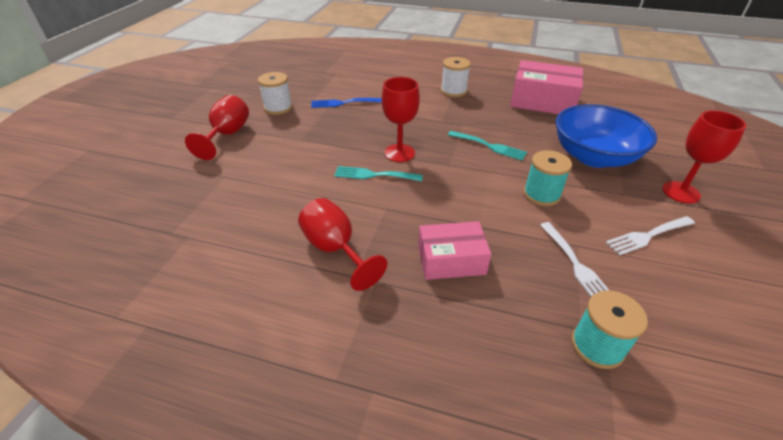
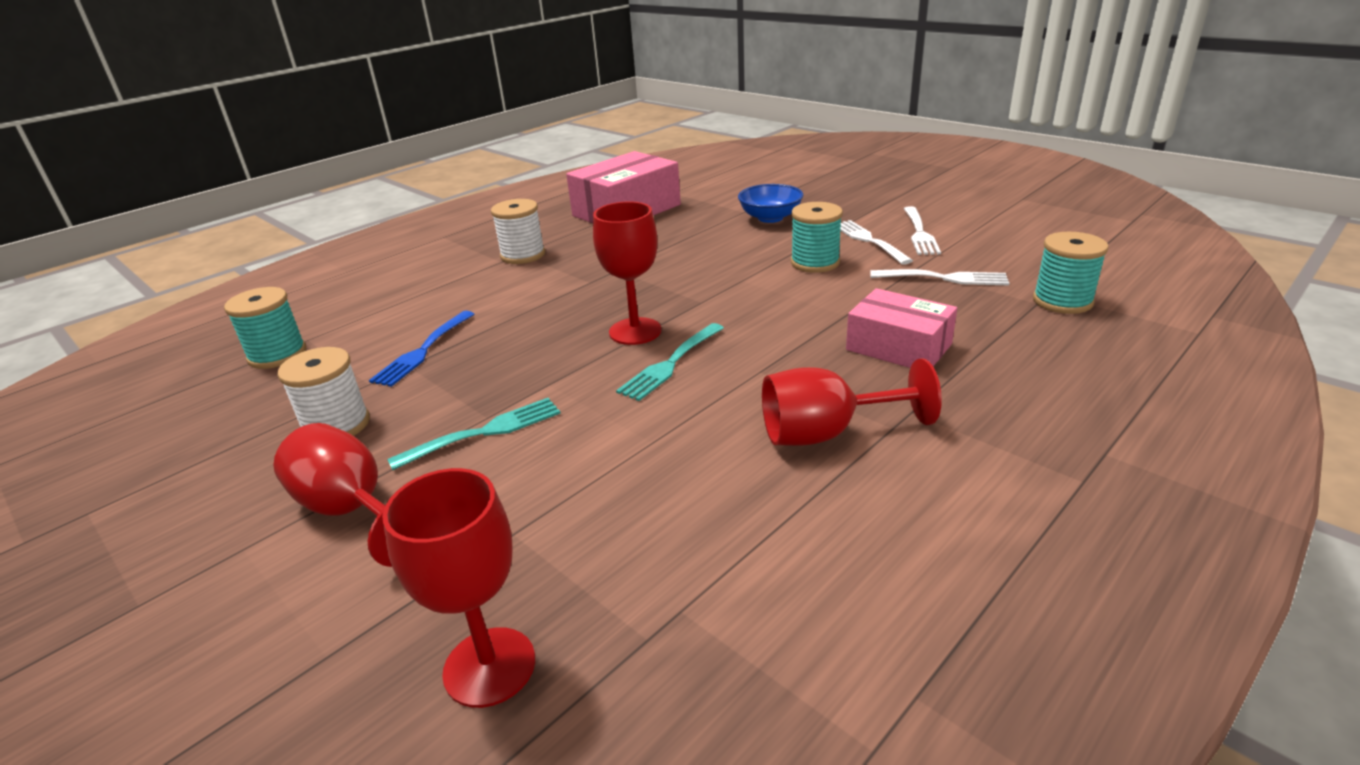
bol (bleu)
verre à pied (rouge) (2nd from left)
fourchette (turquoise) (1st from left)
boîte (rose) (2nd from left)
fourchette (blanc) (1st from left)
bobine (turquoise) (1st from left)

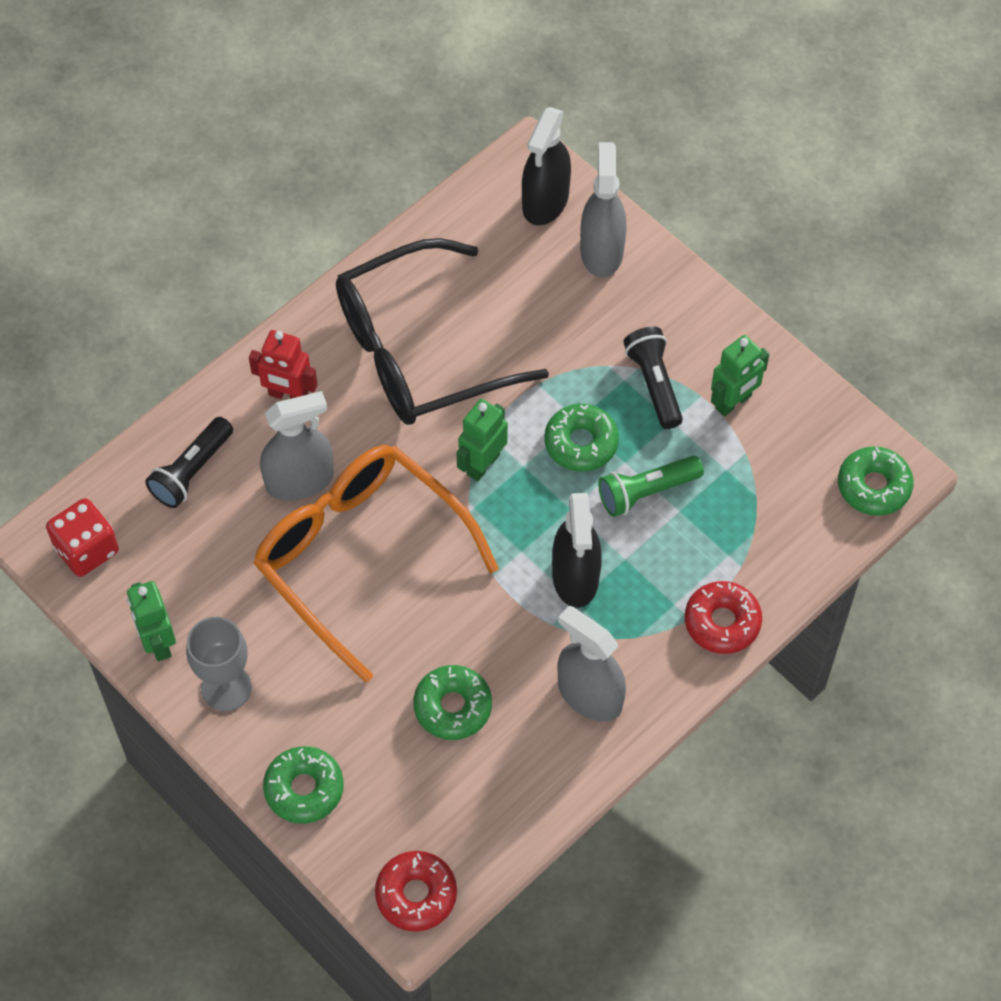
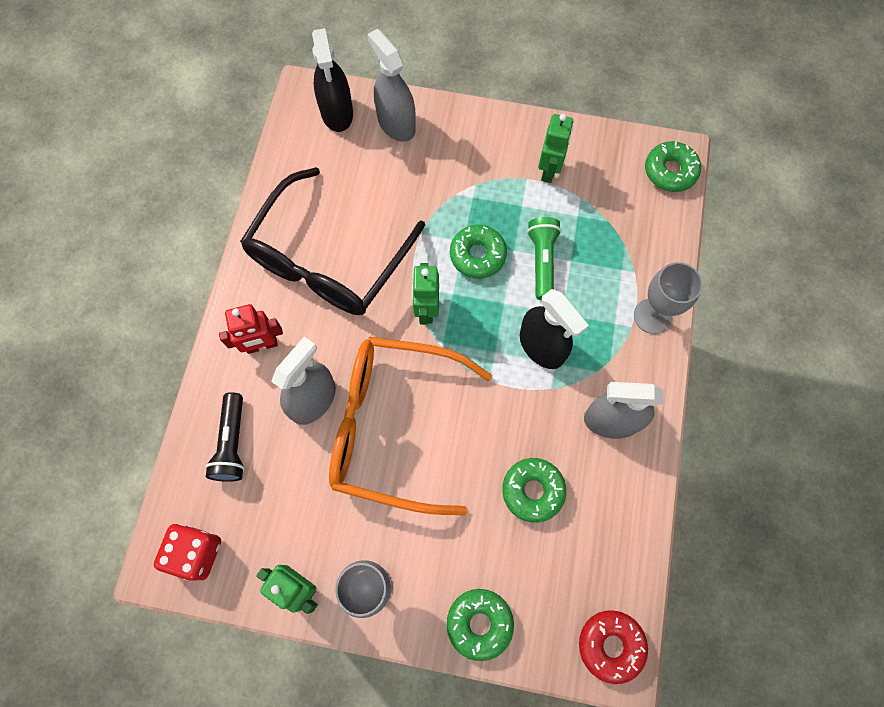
lampe de poche (noir) (2nd from left in the first image)
lampe de poche (vert)
verre à pied (gris) (2nd from left)

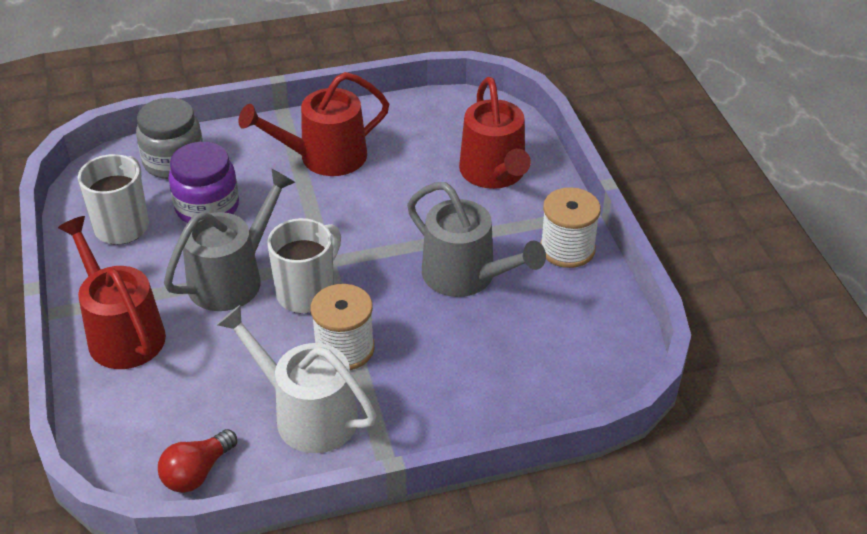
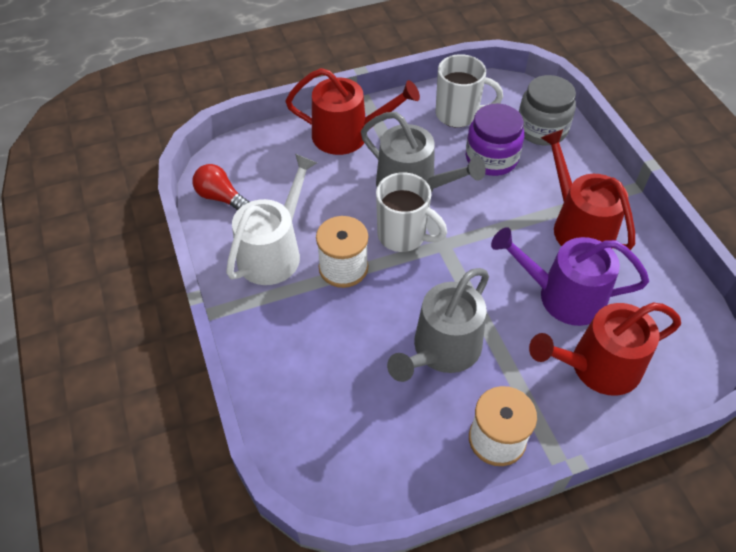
arrosoir (rouge) (1st from left)
arrosoir (violet)

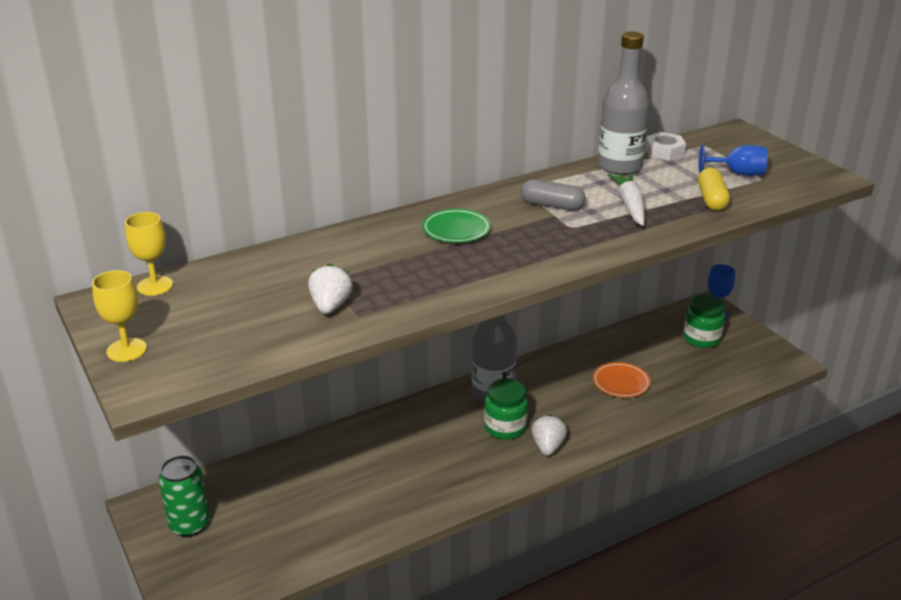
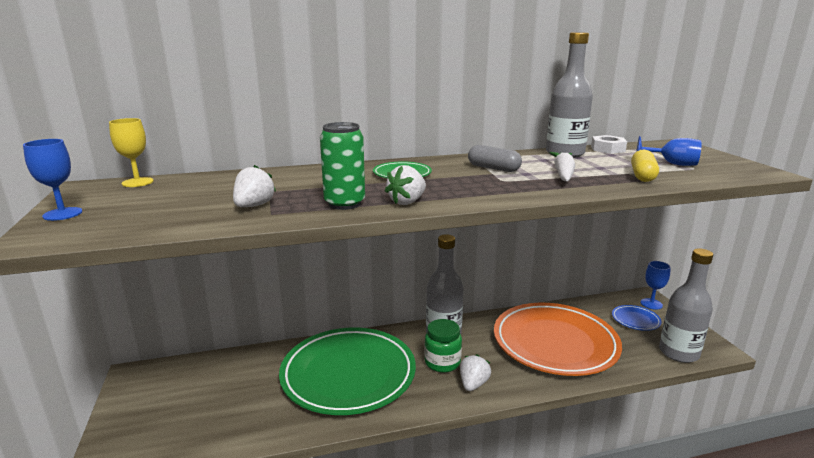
verre à pied (bleu) (1st from left)
assiette (bleu)
assiette (orange)
canette (vert)
fraise (blanc) (2nd from left)
bouteille (gris) (3rd from left)
assiette (vert) (1st from left)

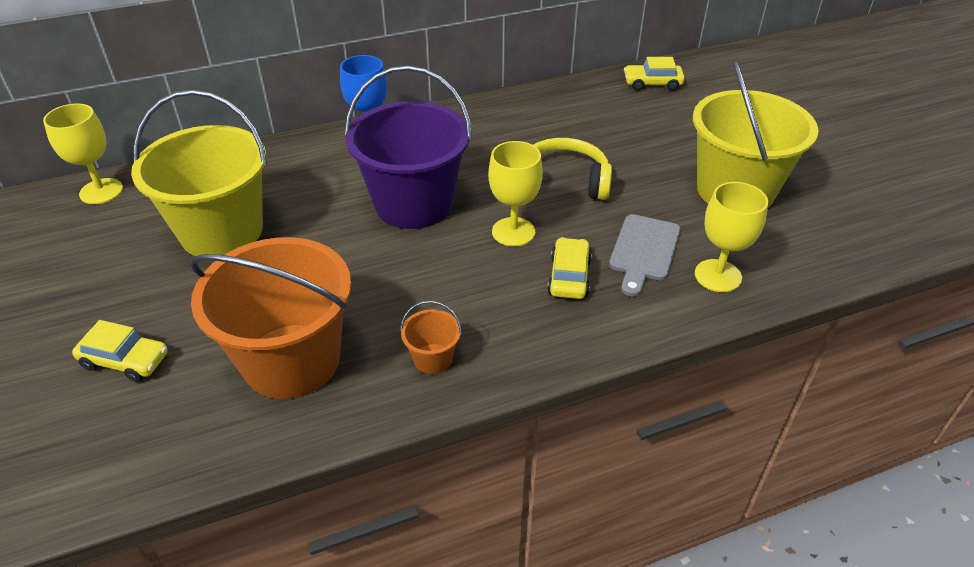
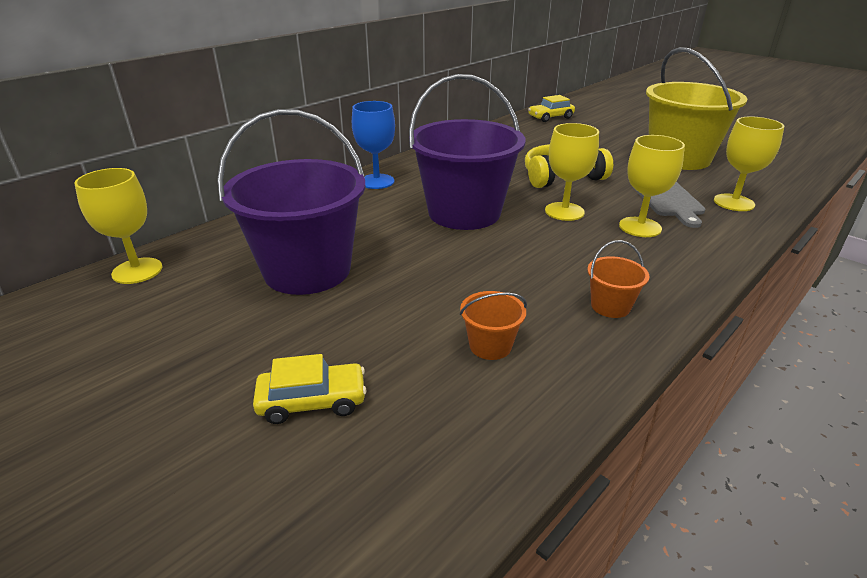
seau (violet) (1st from left)
seau (orange) (1st from left)
verre à pied (jaune) (3rd from left)

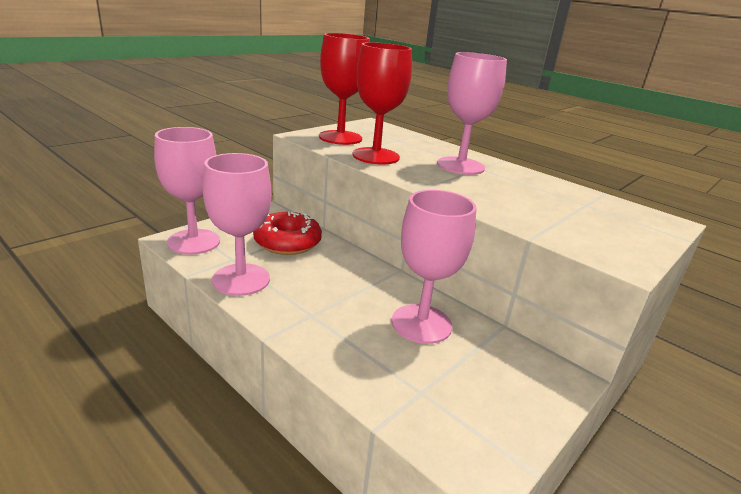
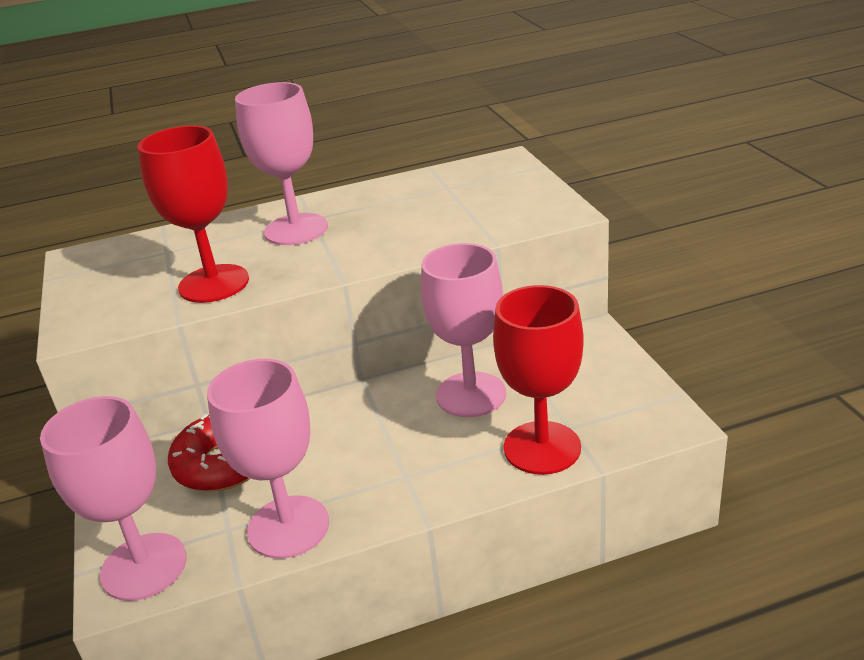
verre à pied (rouge) (2nd from left)

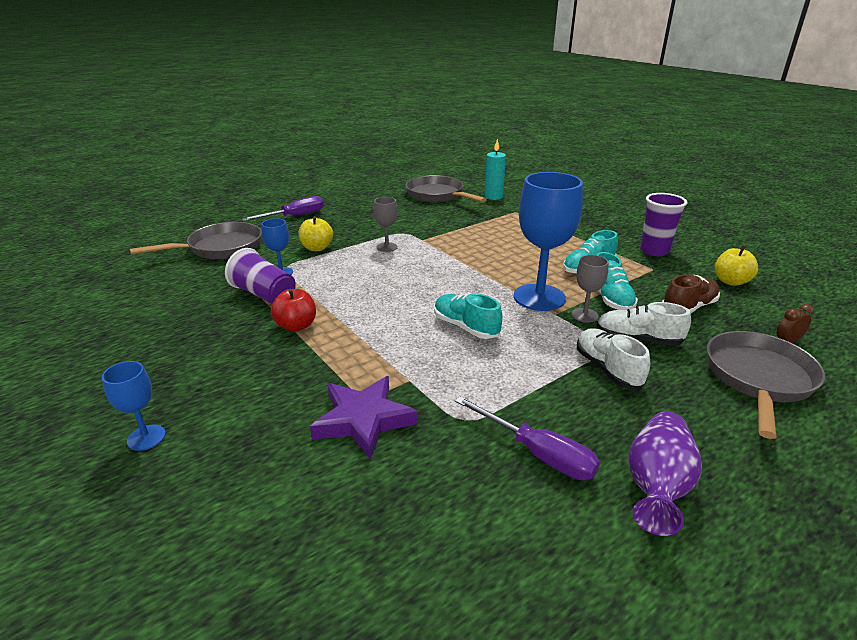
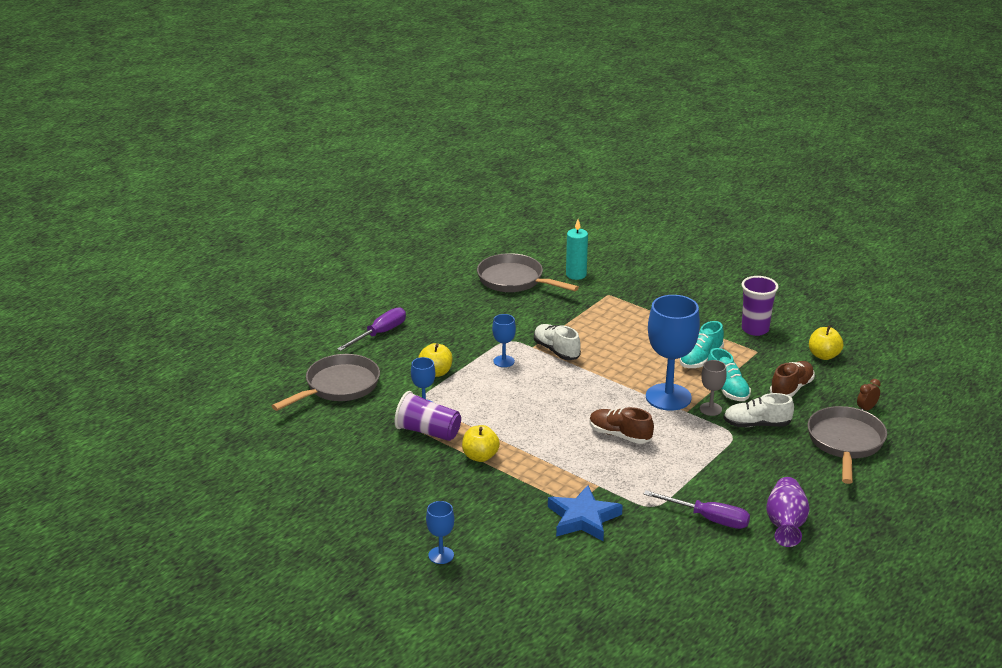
verre à pied (bleu) (3rd from left)
pomme (jaune) (2nd from left)
chaussure (marron) (1st from left)
chaussure (blanc) (1st from left)
étoile (bleu)

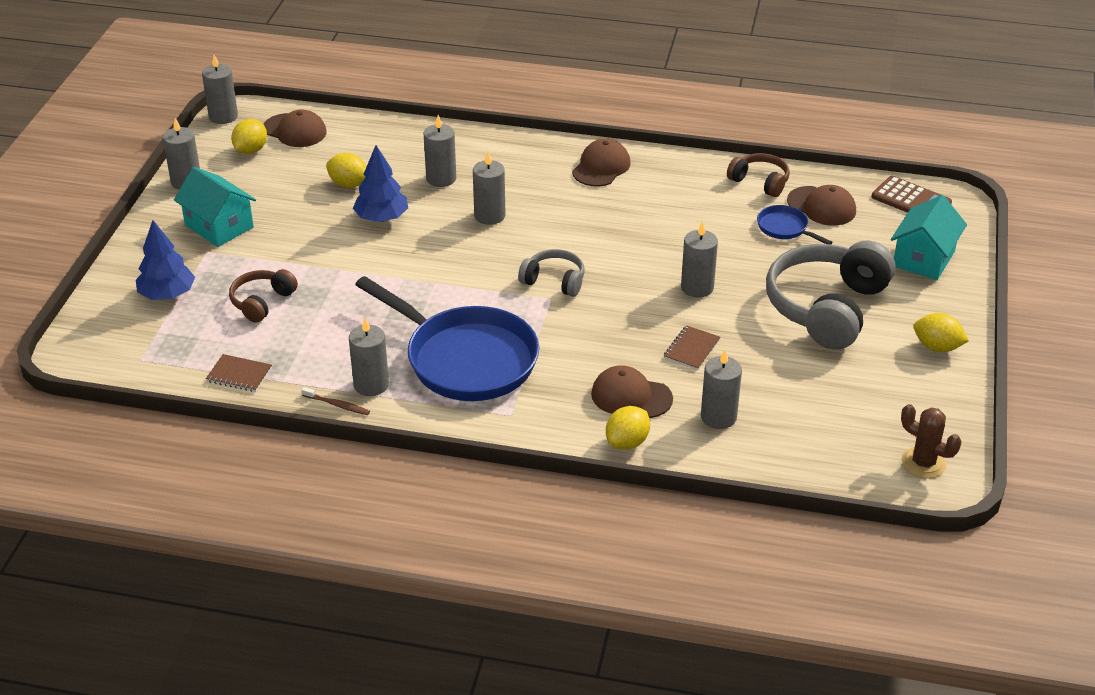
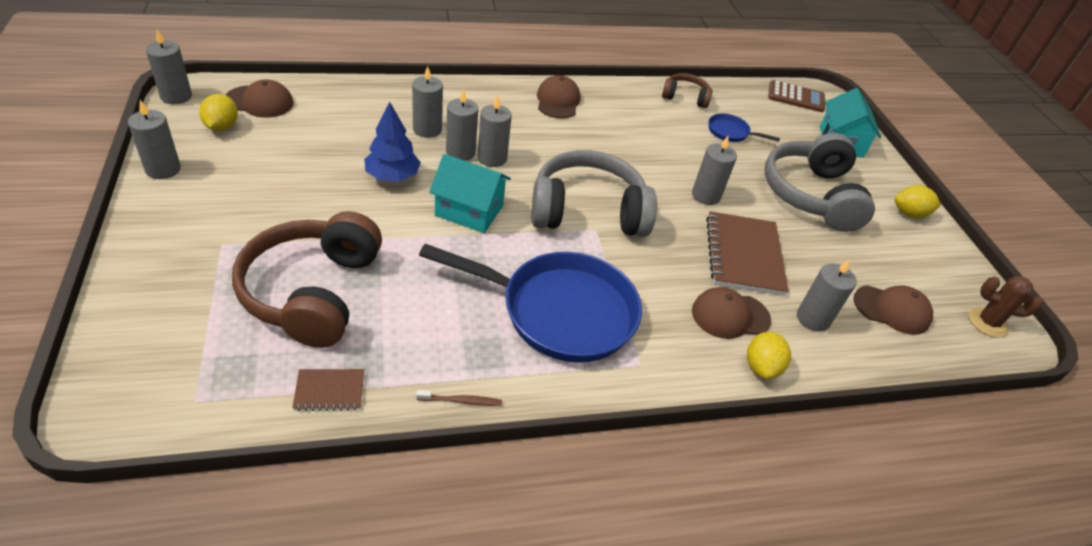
citron (jaune) (2nd from left in the first image)
maison (turquoise) (1st from left)
casquette (marron) (4th from left)
arbre (bleu) (1st from left in the first image)
casque audio (gris) (1st from left)
casque audio (marron) (1st from left)
bougie (gris) (4th from left)
carnet (marron) (2nd from left)

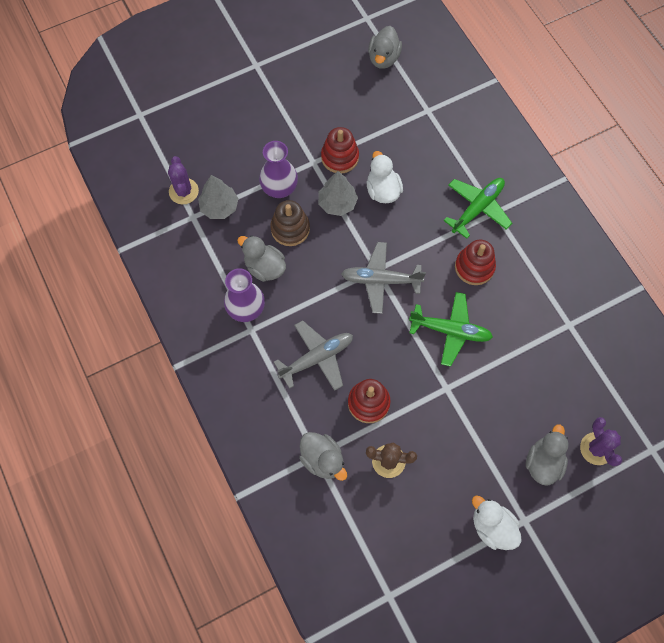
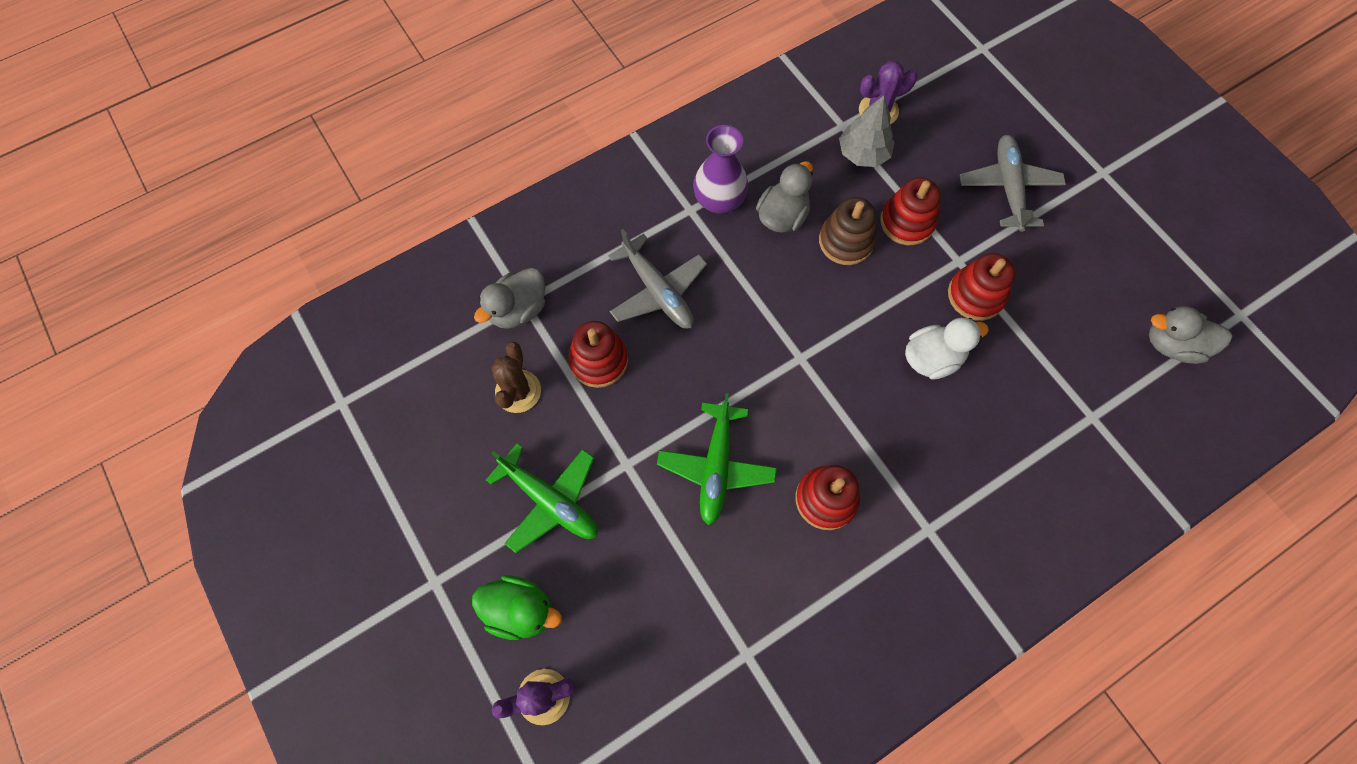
jouet à empiler (rouge) (3rd from left)
arbre (gris) (2nd from left in the first image)
avion (vert) (1st from left)
avion (gris) (2nd from left)
canard (vert)
canard (blanc) (2nd from left in the first image)

